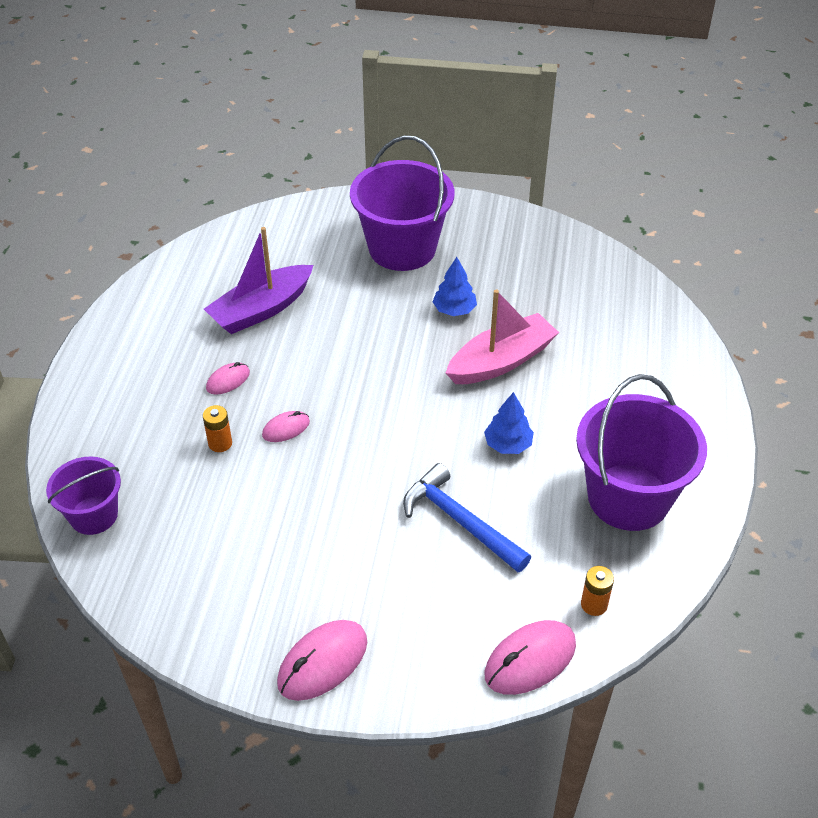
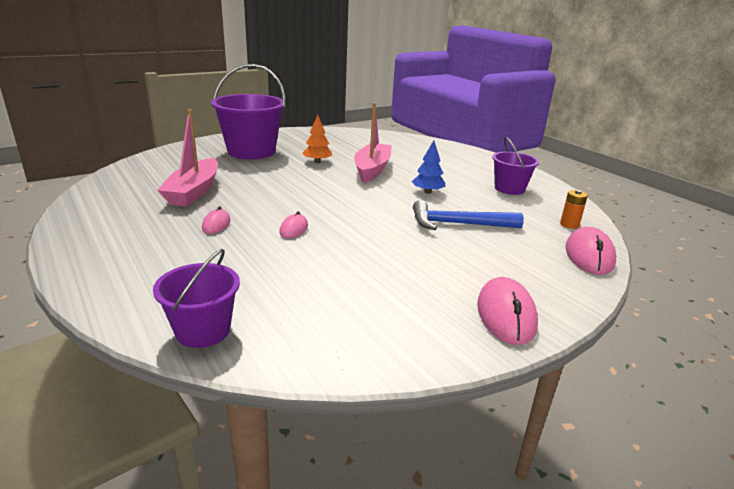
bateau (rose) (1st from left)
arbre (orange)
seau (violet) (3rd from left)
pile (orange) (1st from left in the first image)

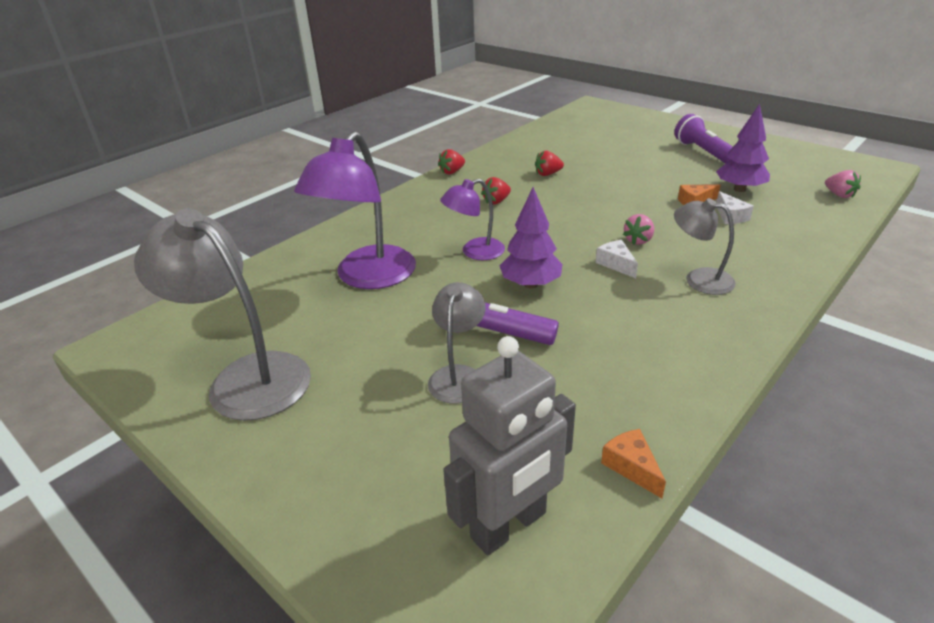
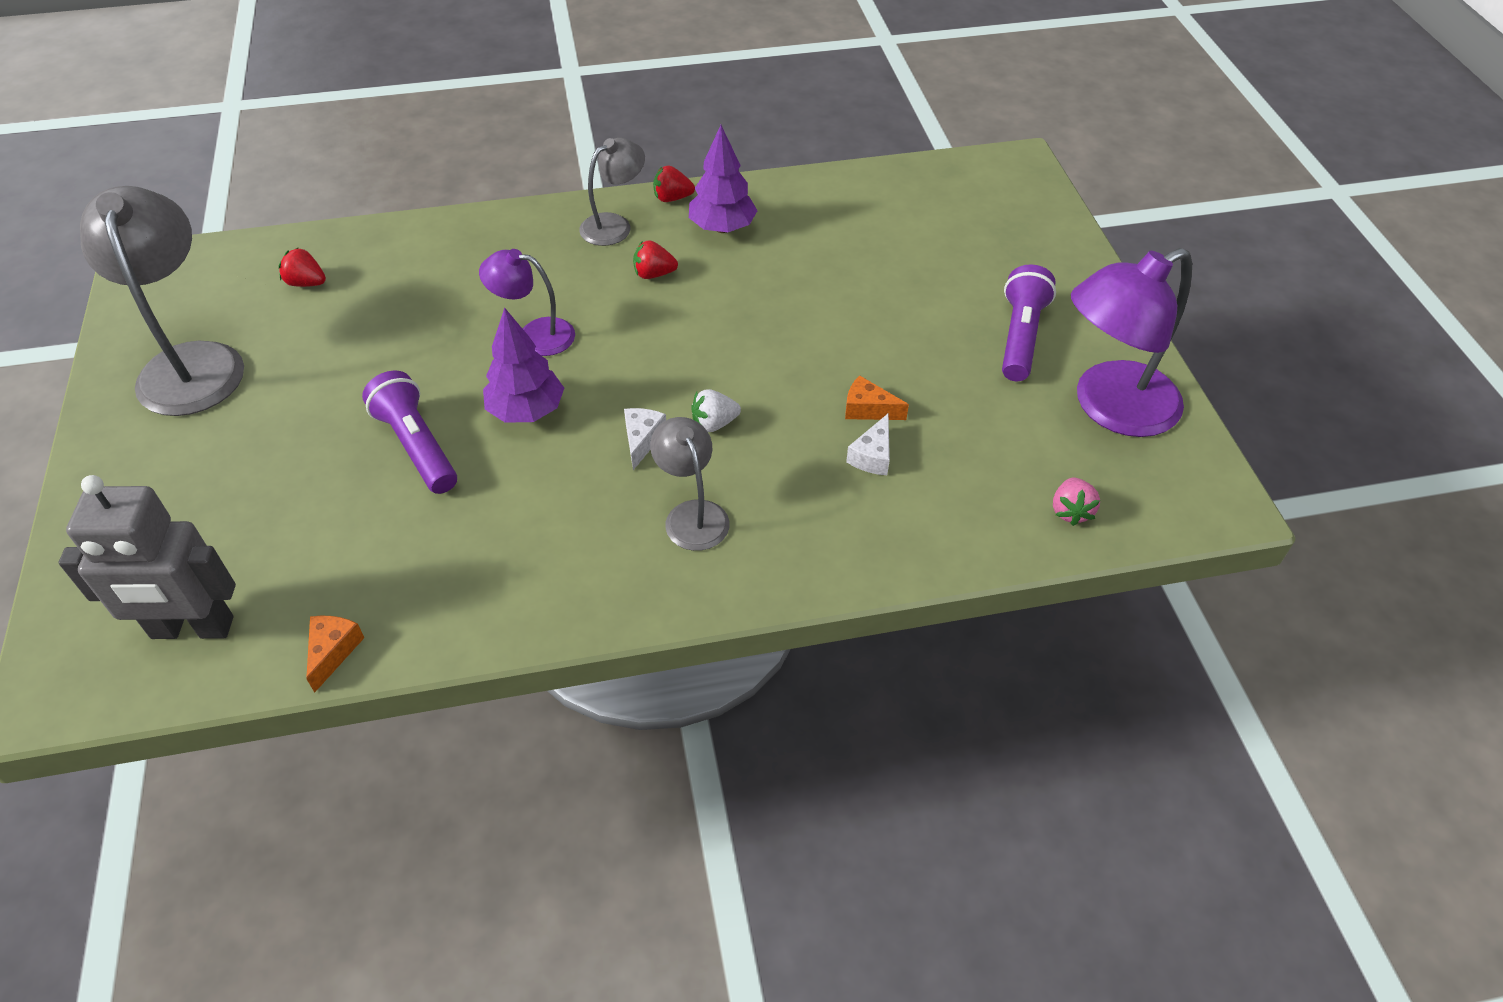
arbre (violet) (2nd from left)
lampe (violet) (2nd from left)
fraise (rouge) (1st from left)
fraise (blanc)
lampe (gris) (2nd from left)

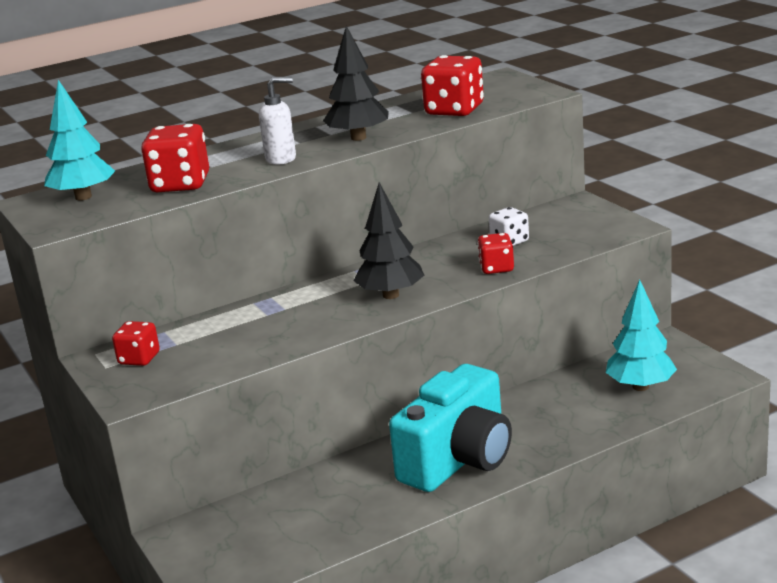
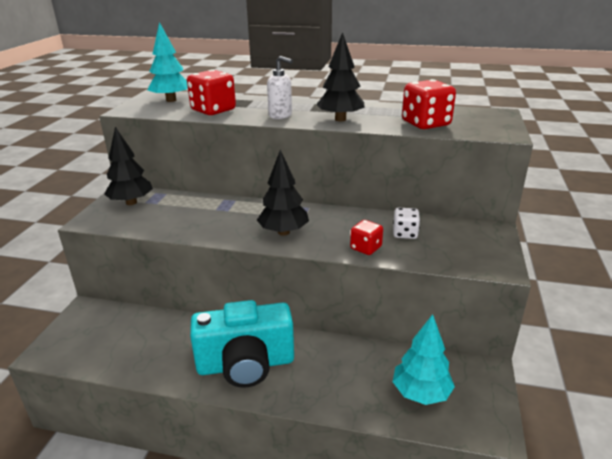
arbre (noir) (1st from left)

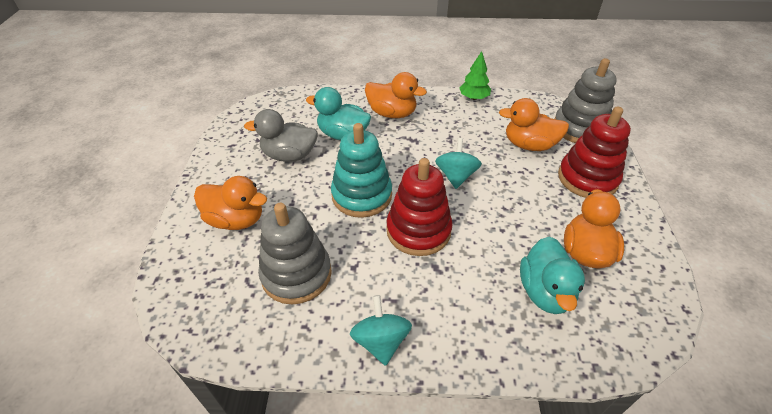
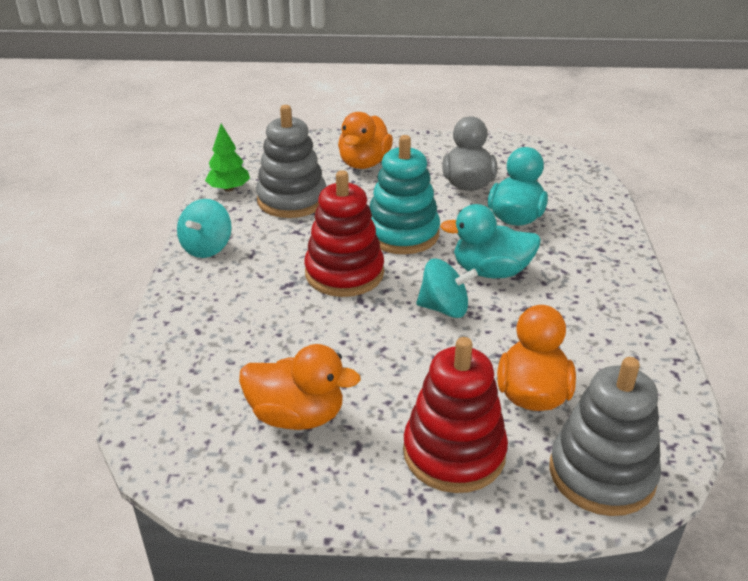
arbre (vert)
canard (orange) (2nd from left in the first image)
canard (turquoise) (1st from left)
toupie (turquoise) (1st from left)

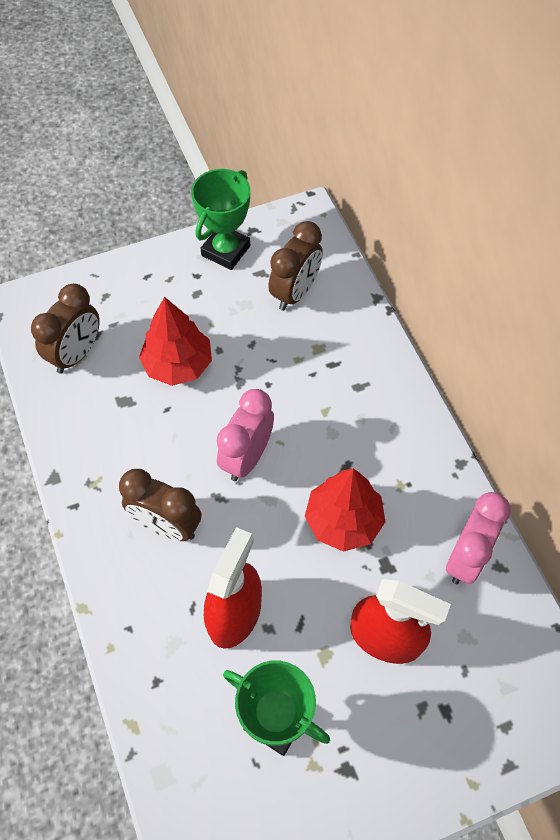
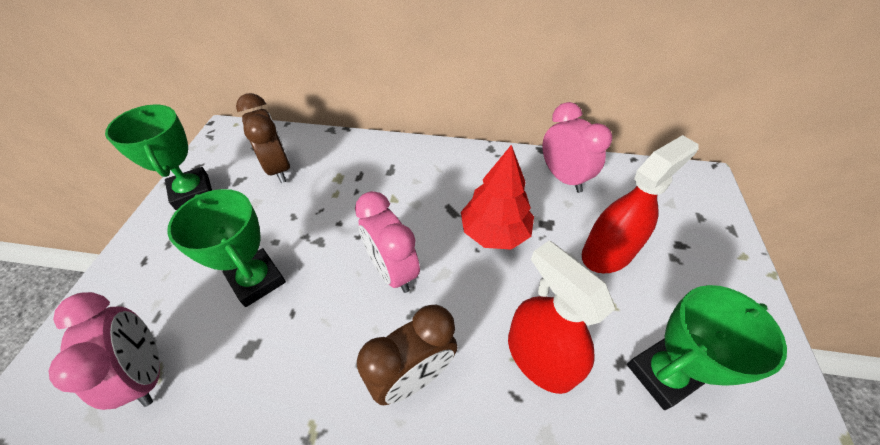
réveil (rose) (1st from left)
trophée (vert) (2nd from left)

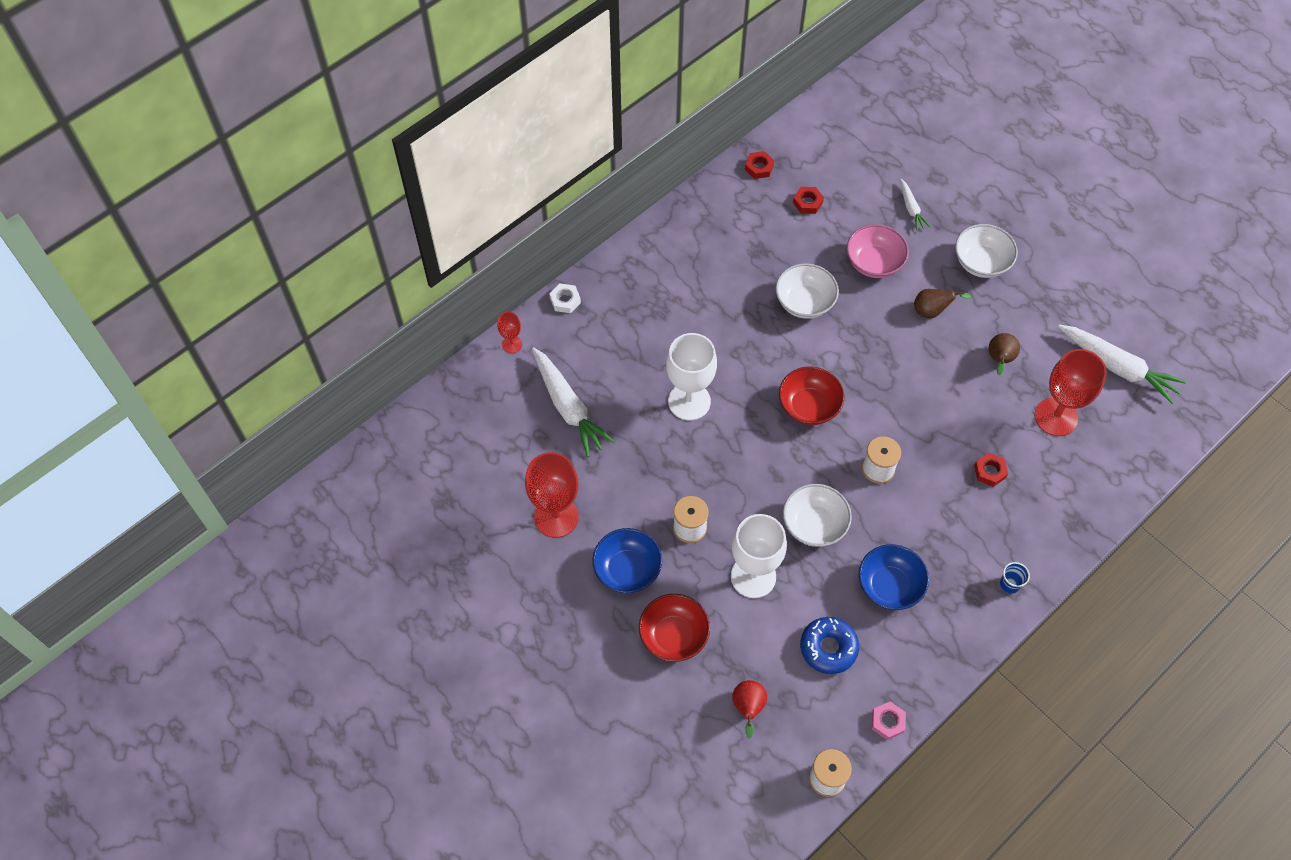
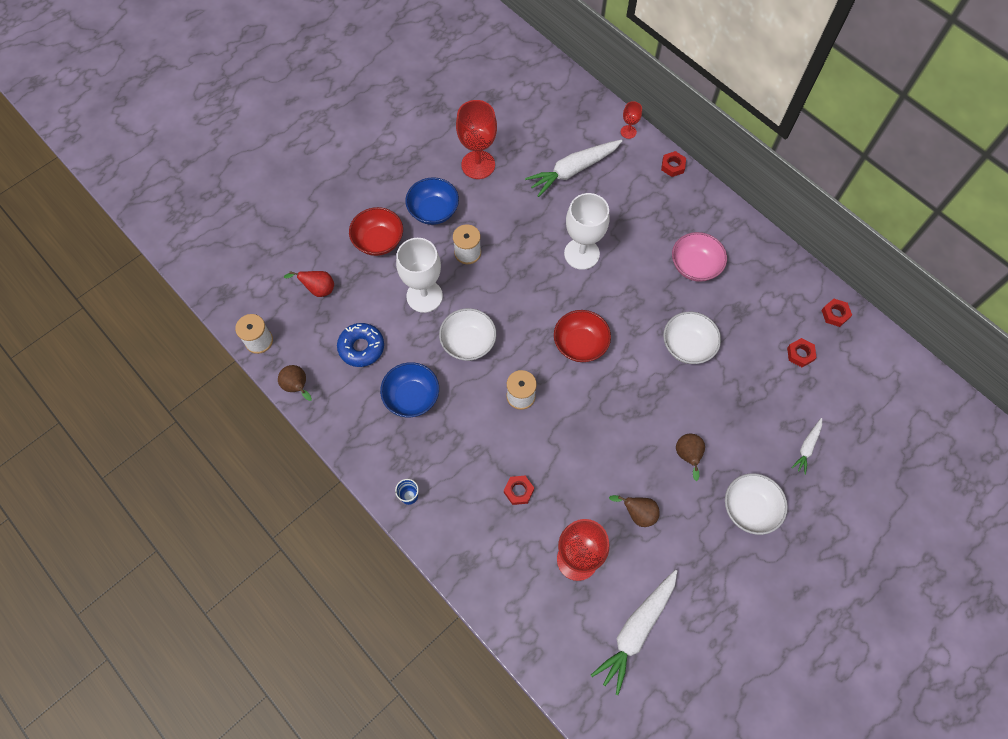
carotte (blanc) (3rd from left)
bol (rose)
écrou (rouge) (2nd from left)
poire (marron) (1st from left)

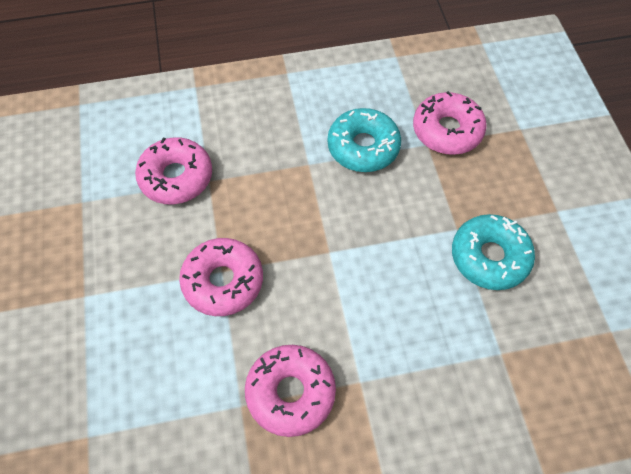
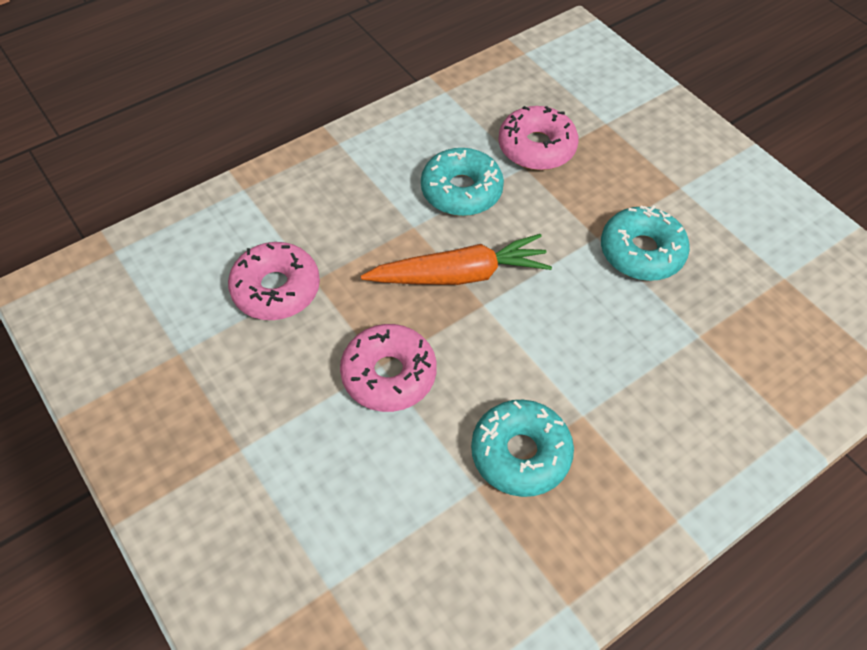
beignet (turquoise) (2nd from left)
carotte (orange)

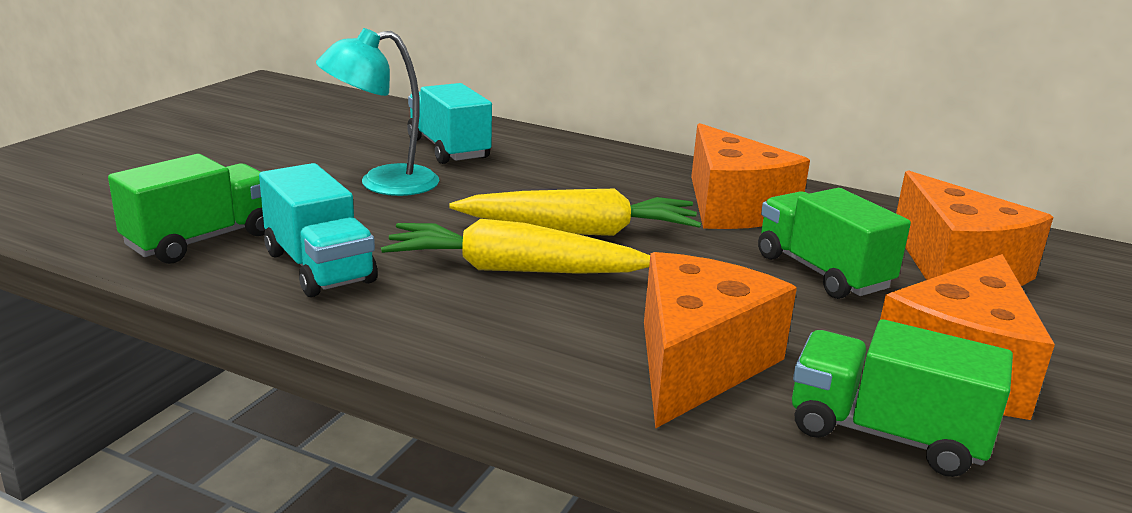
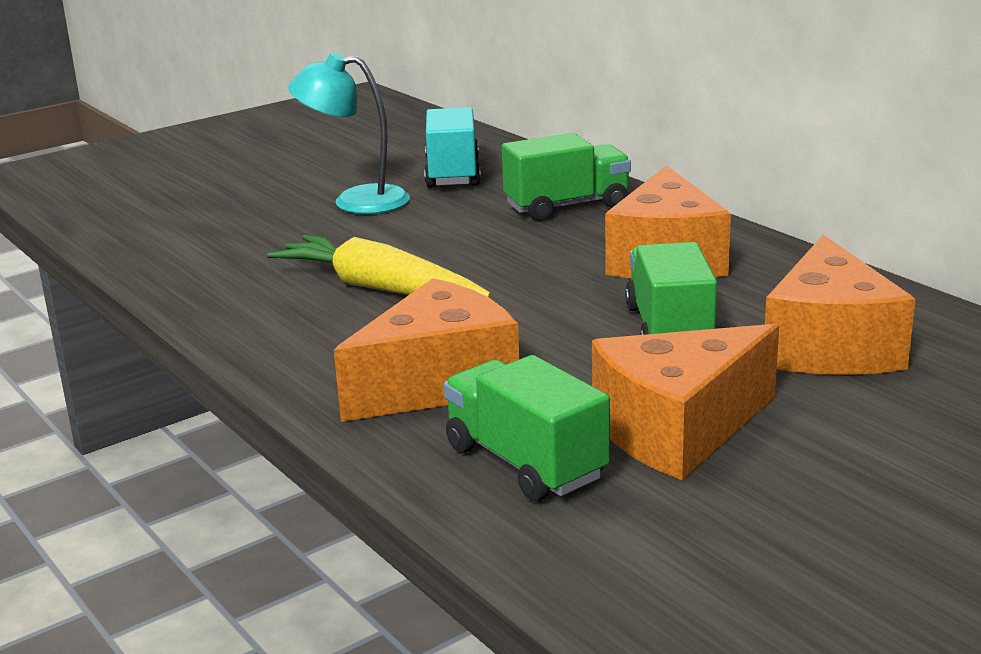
camion (vert) (2nd from left)
camion (turquoise) (1st from left in the first image)
carotte (jaune) (2nd from left in the first image)

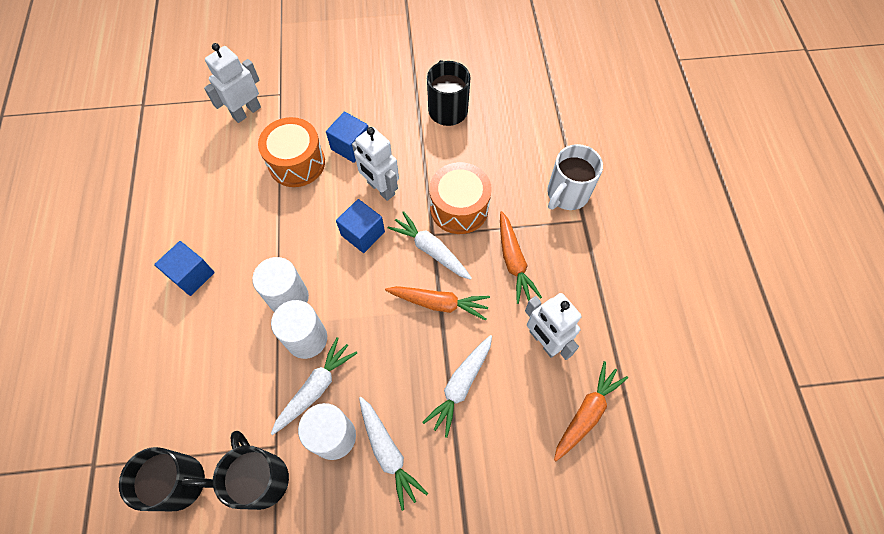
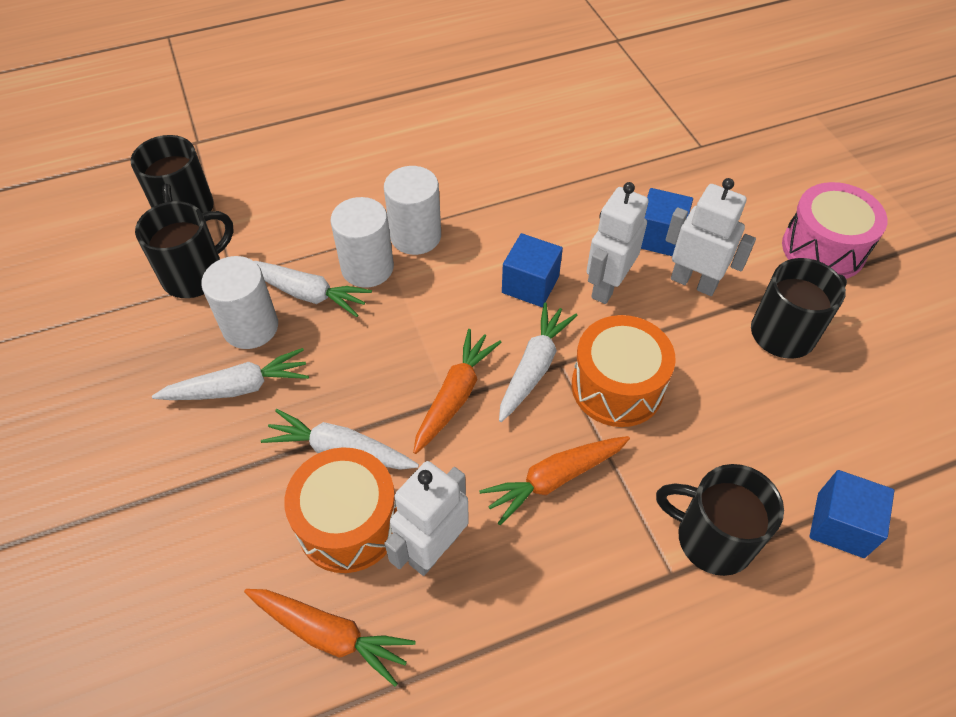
robot (blanc) (3rd from left)
tambour (orange) (1st from left)
tasse (noir) (3rd from left)
cube (bleu) (3rd from left)
carotte (orange) (2nd from left)
carotte (blanc) (1st from left)
tambour (rose)

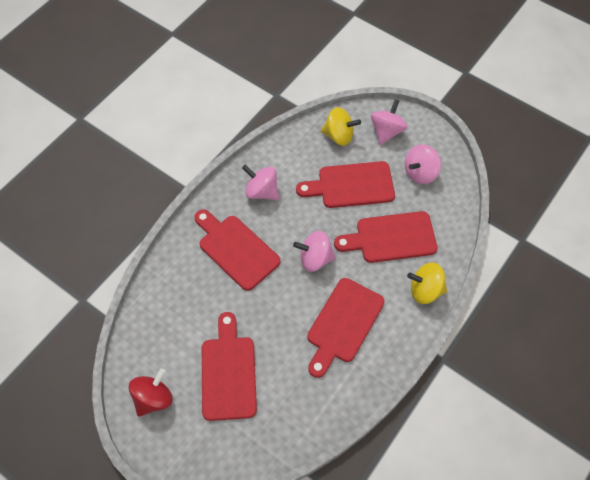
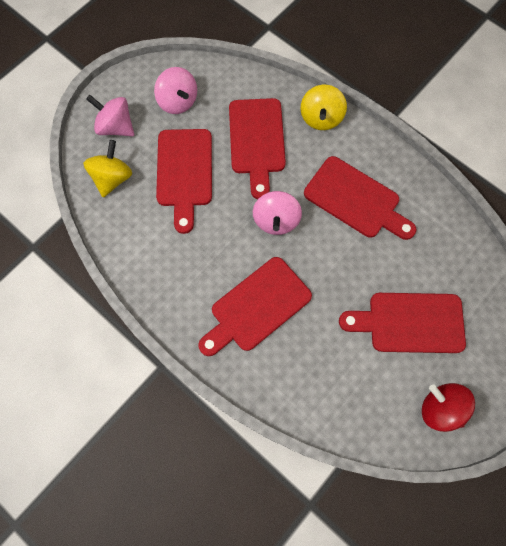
toupie (rose) (1st from left in the first image)

